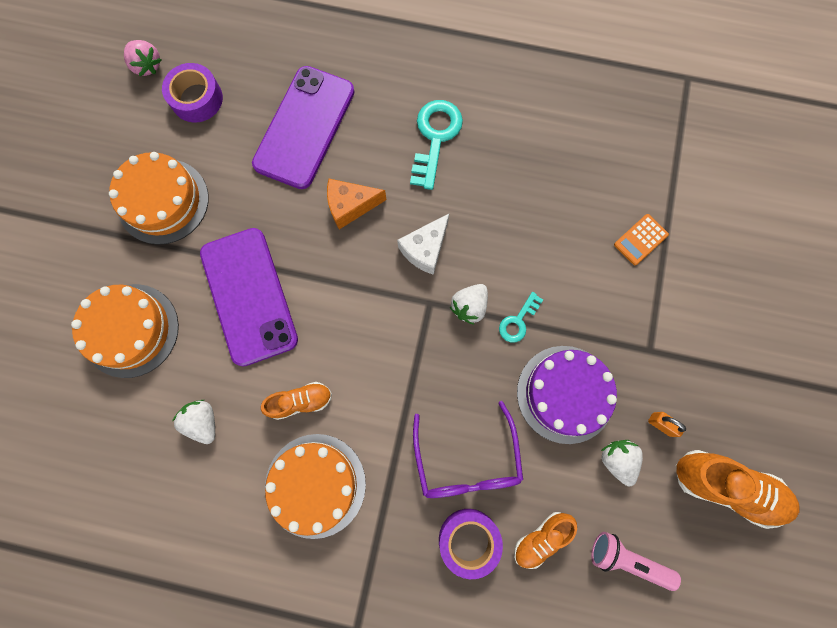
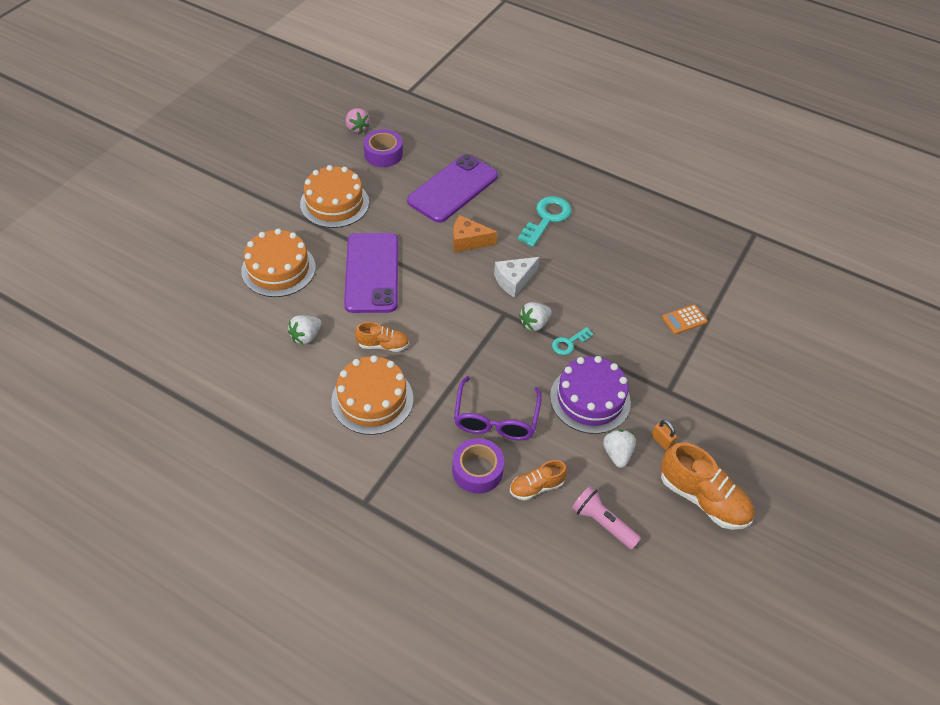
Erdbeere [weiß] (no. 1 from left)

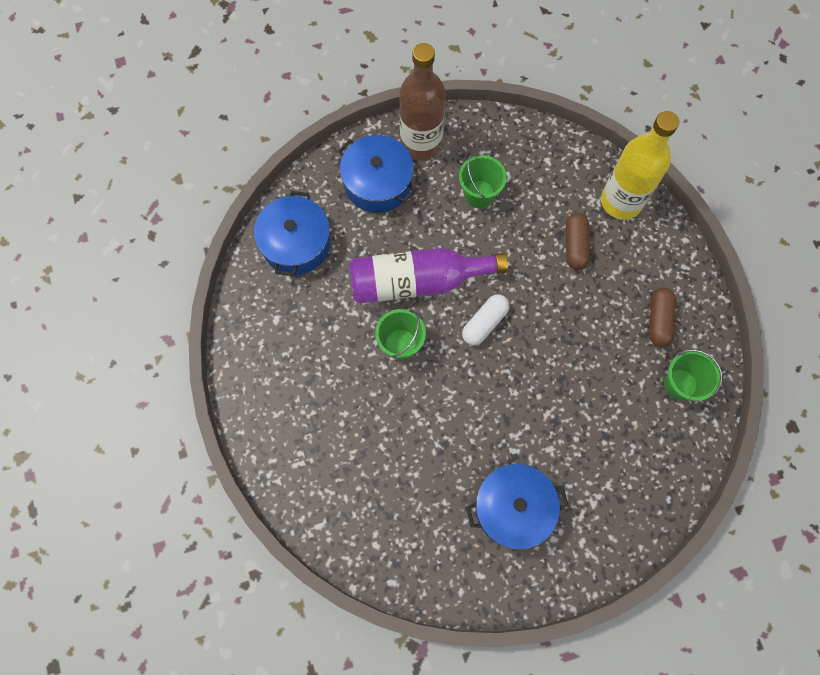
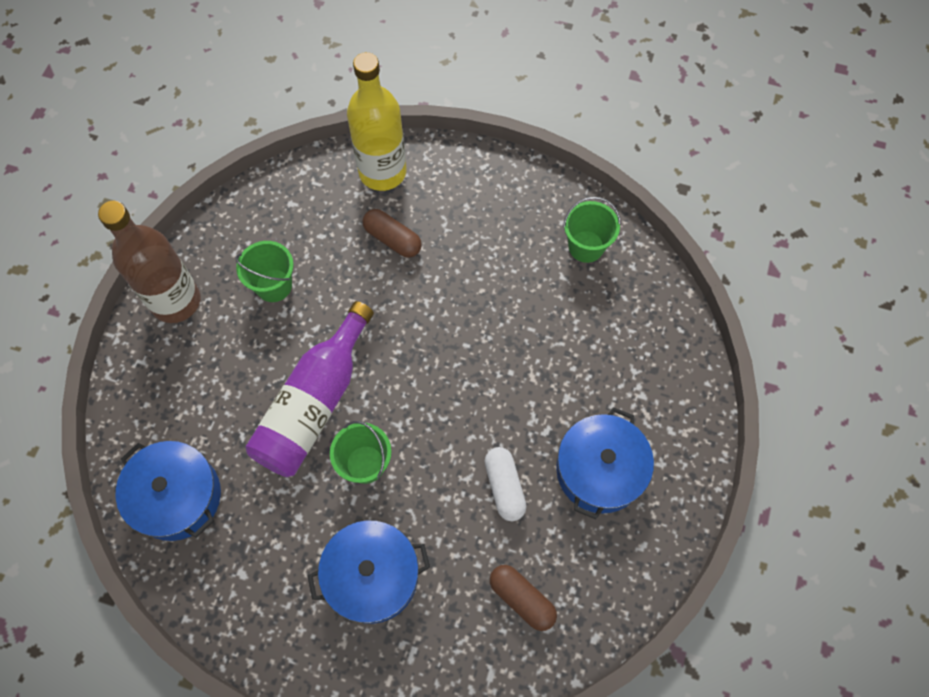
Kochtopf [blau] (no. 2 from left)
Kapsel [weiß]
Kapsel [braun] (no. 2 from left)

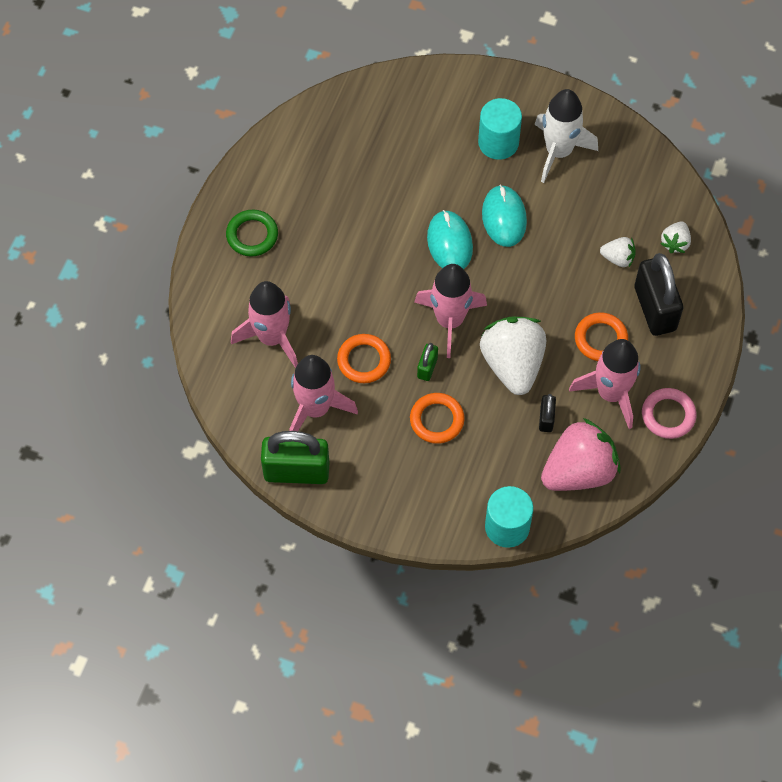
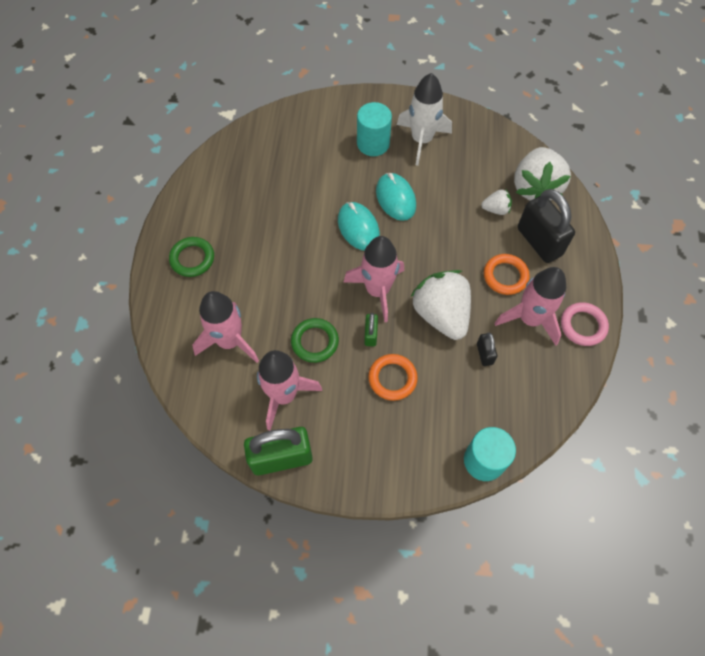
Ring [grün] (no. 2 from left)
Erdbeere [weiß] (no. 3 from left)
Erdbeere [rosa]

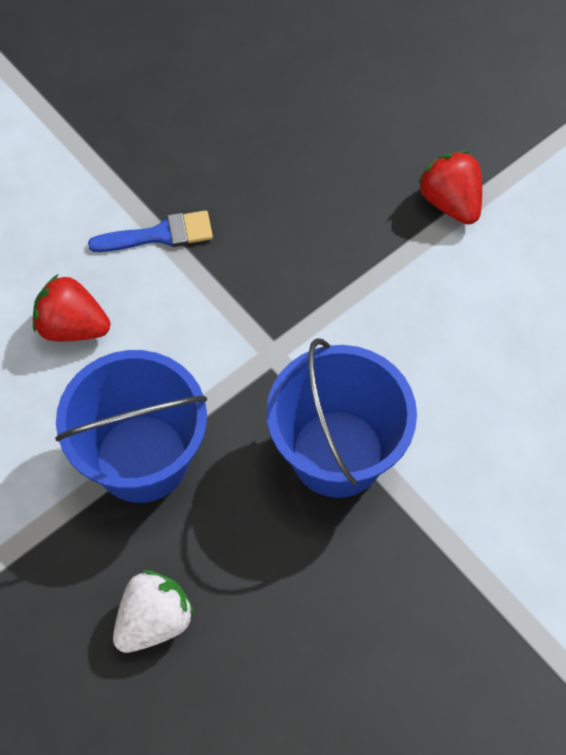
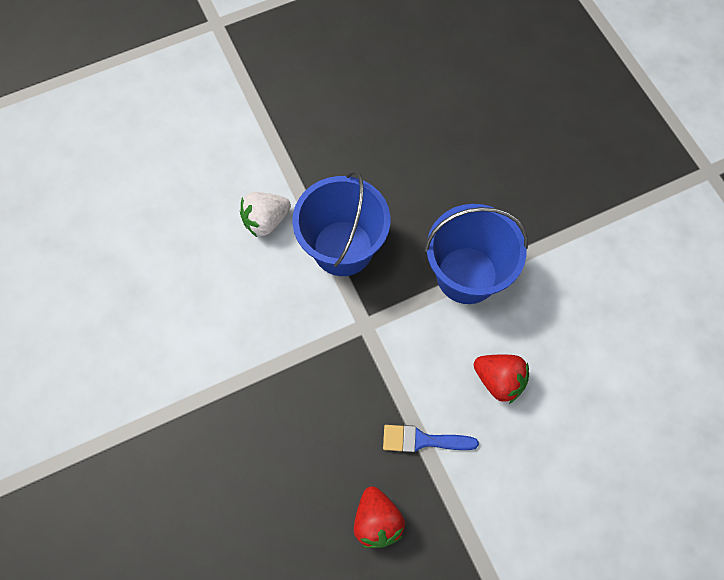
Erdbeere [weiß]
Erdbeere [rot] (no. 1 from left)

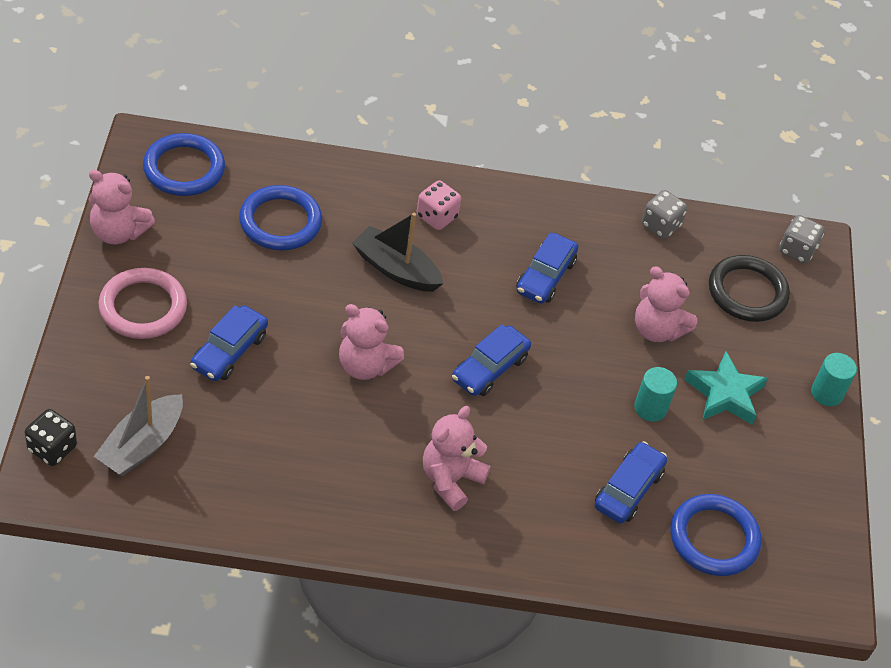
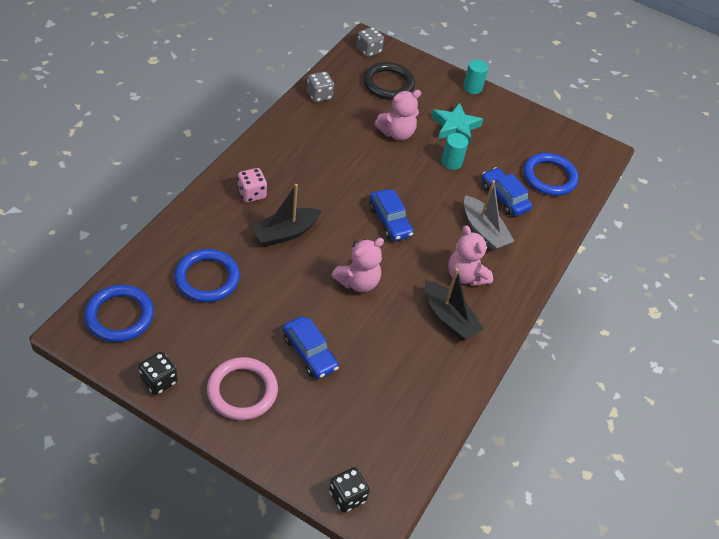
Spielwürfel [schwarz] (no. 1 from left)
Boot [schwarz] (no. 2 from left)
Boot [grau]
Auto [blau] (no. 3 from left in the first image)

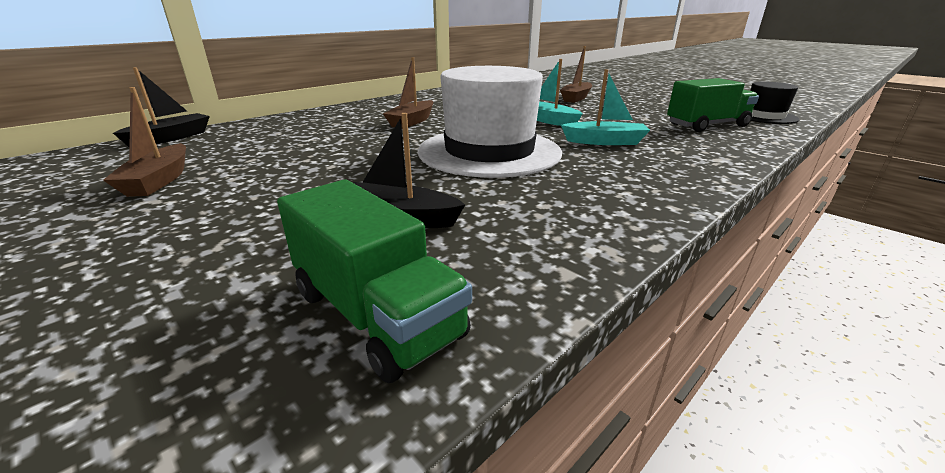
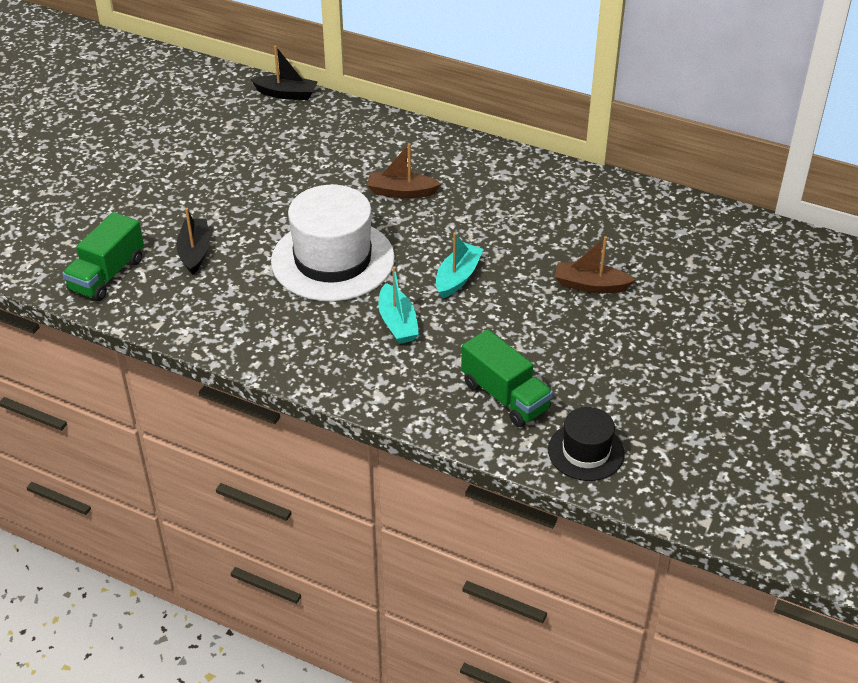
Boot [braun] (no. 1 from left in the first image)

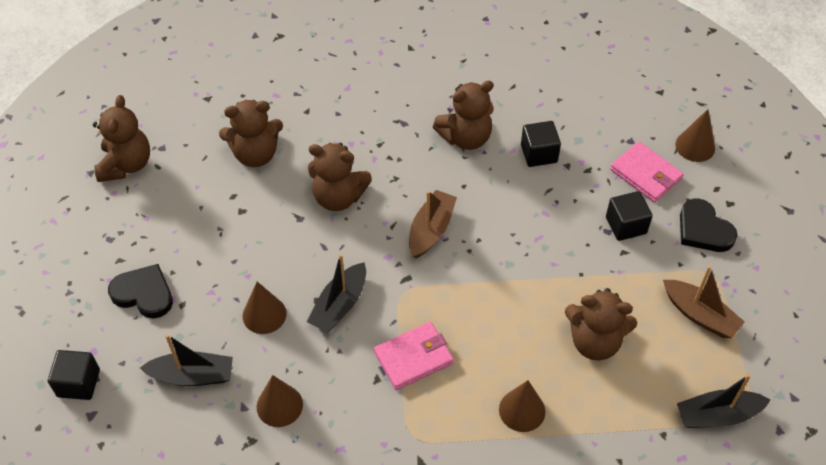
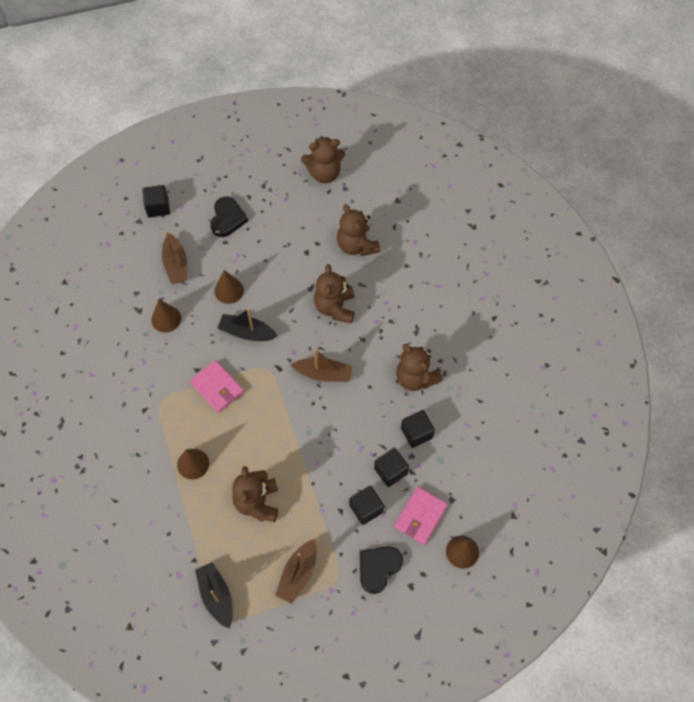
Boot [braun] (no. 1 from left)
Kubus [schwarz] (no. 3 from left)

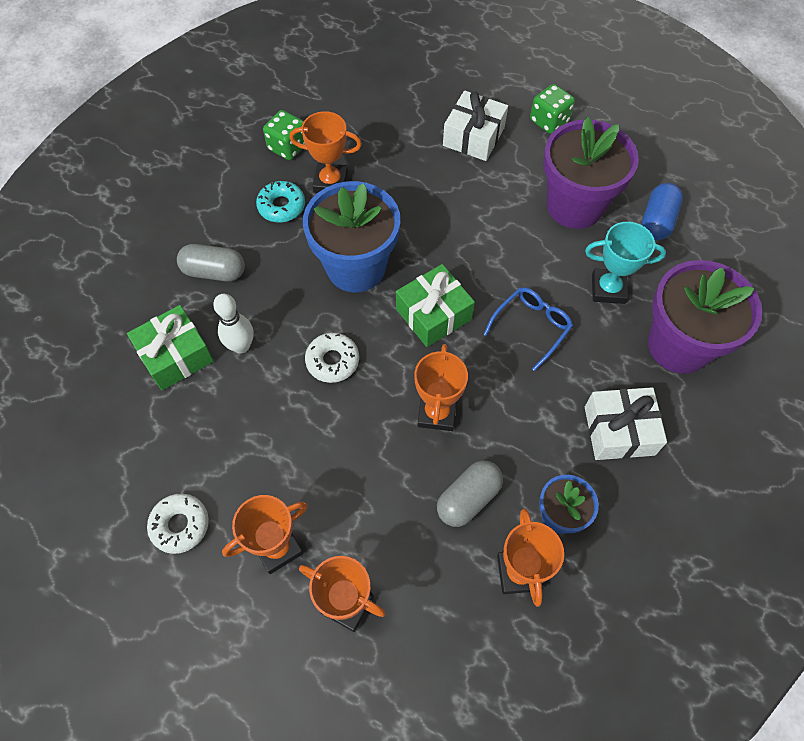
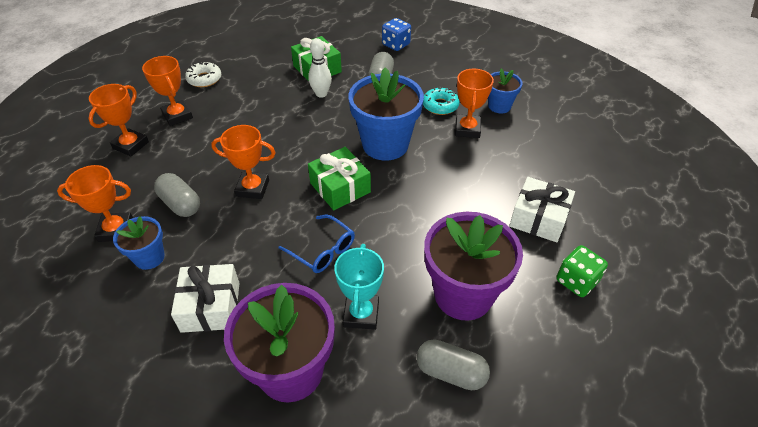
Spielwürfel [blau]
Kapsel [grau] (no. 3 from left)
Blumentopf [blau] (no. 3 from left)
Donut [weiß] (no. 2 from left in the first image)

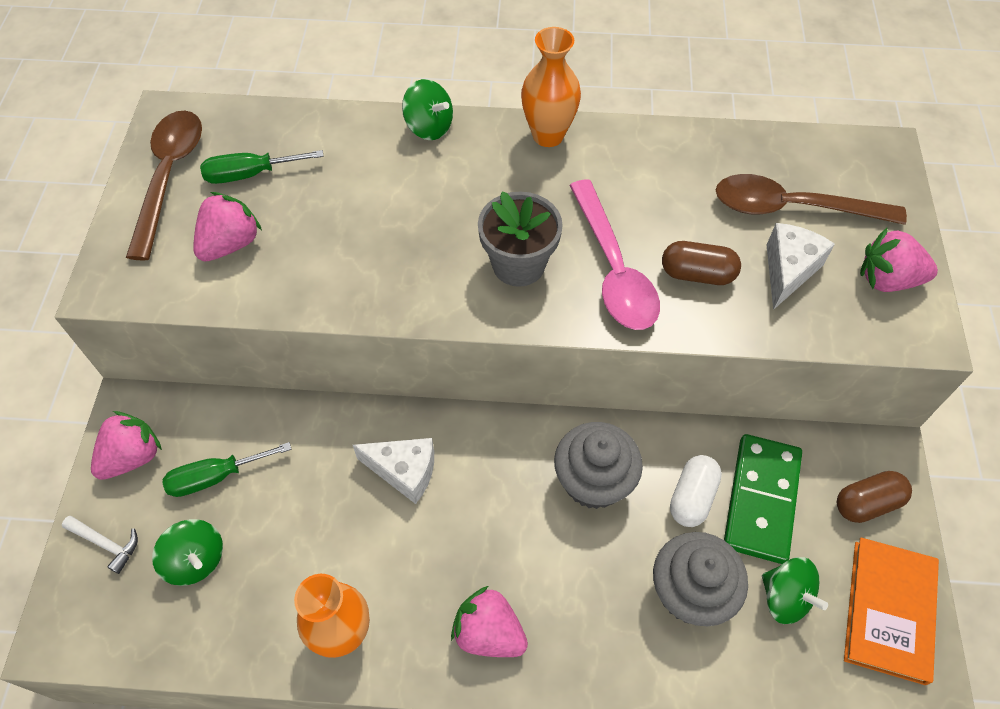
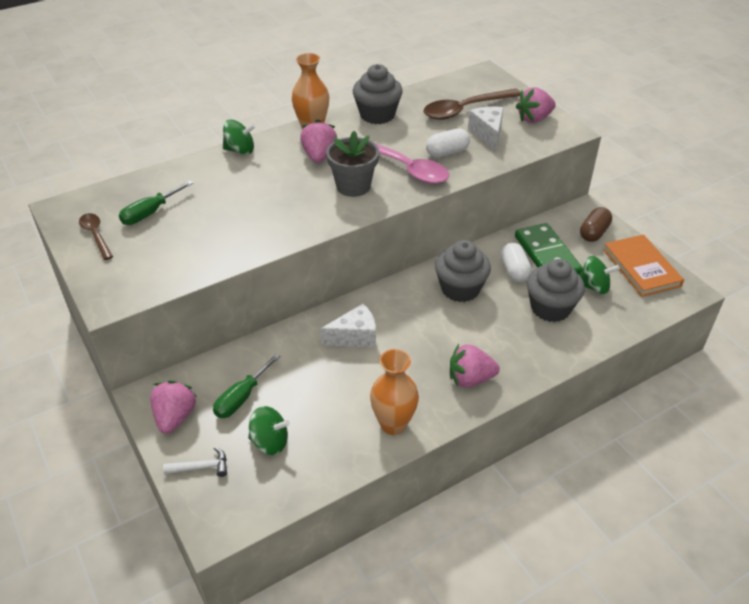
Löffel [braun] (no. 1 from left)
Erdbeere [rosa] (no. 2 from left)
Muffin [grau] (no. 1 from left)
Kapsel [weiß] (no. 1 from left)

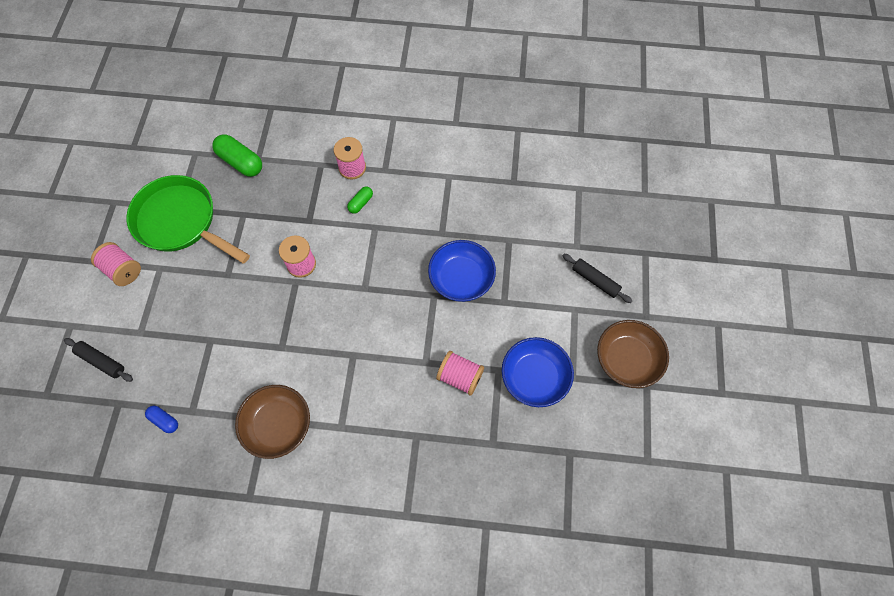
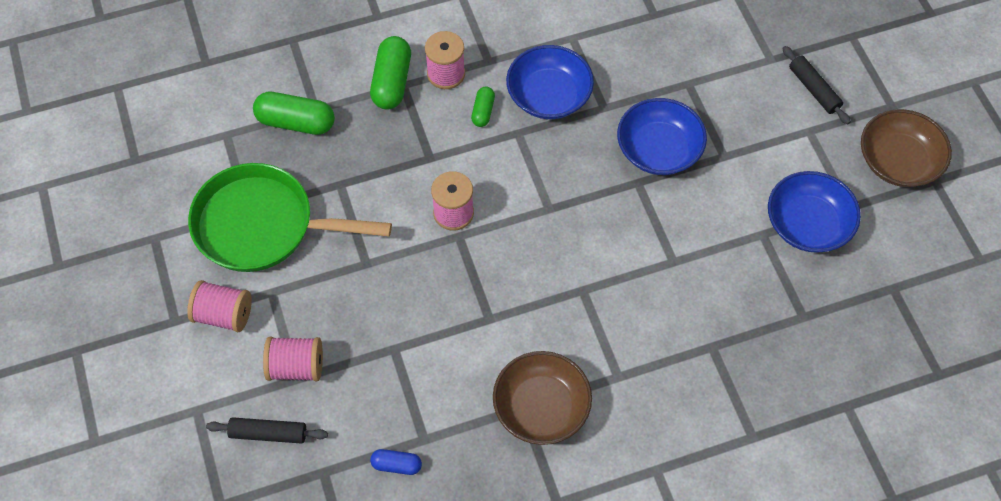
Garnrolle [rosa] (no. 2 from left)
Kapsel [grün] (no. 2 from left)
Schüssel [blau] (no. 1 from left)
Nudelholz [schwarz] (no. 2 from left)

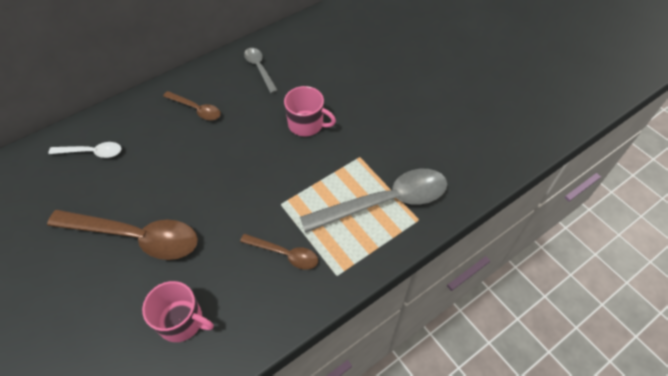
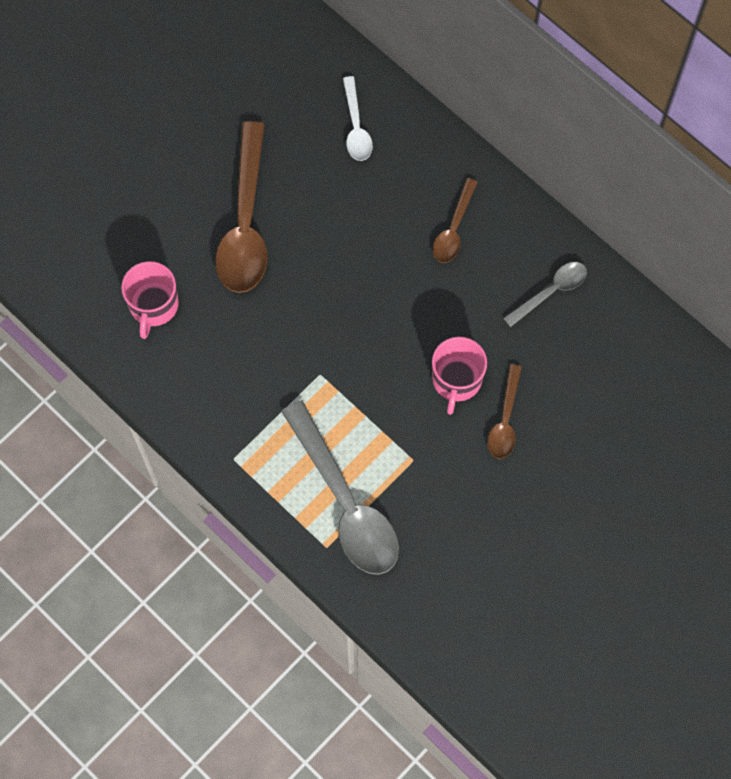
Löffel [braun] (no. 3 from left)

